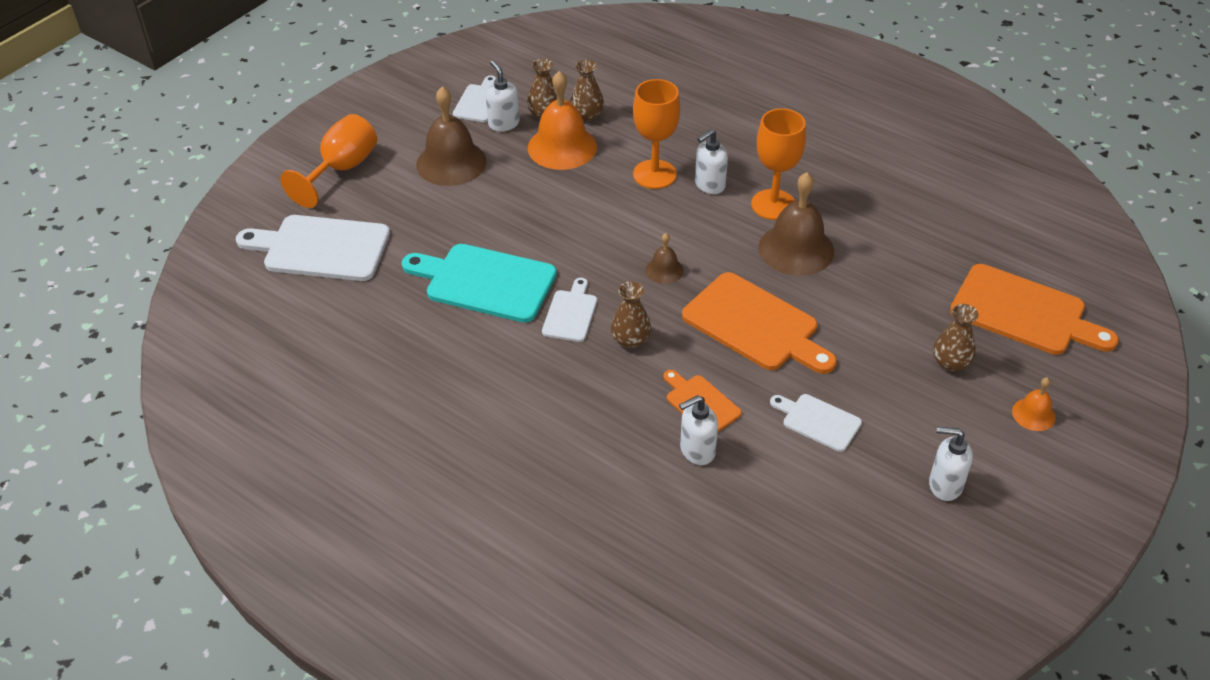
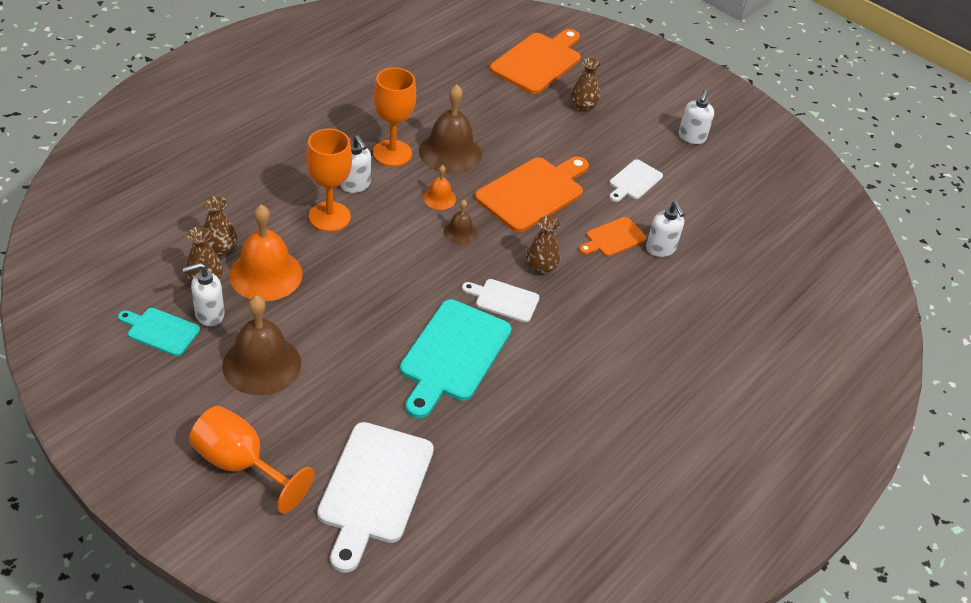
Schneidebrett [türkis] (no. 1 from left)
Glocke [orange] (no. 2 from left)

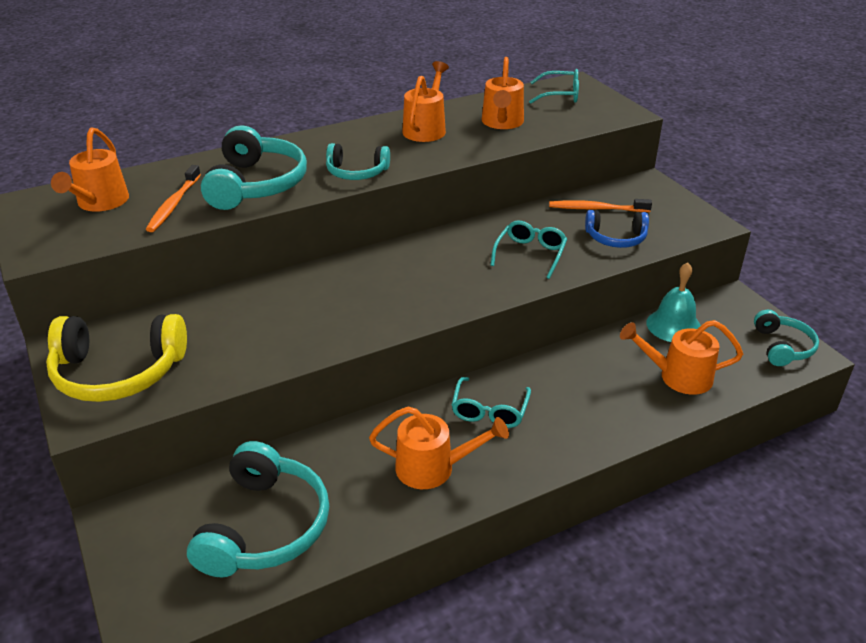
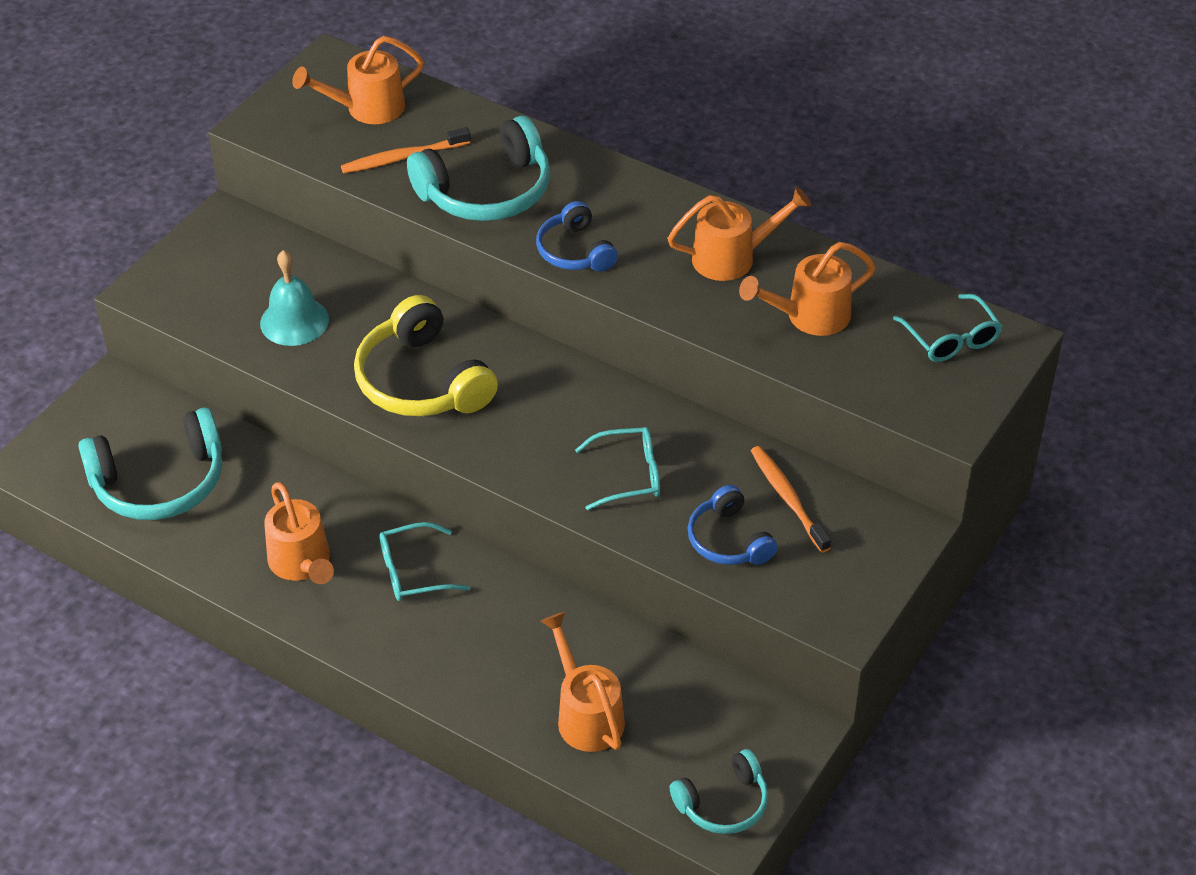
Glocke [türkis]
Kopfhörer [gelb]
Kopfhörer [blau] (no. 1 from left)

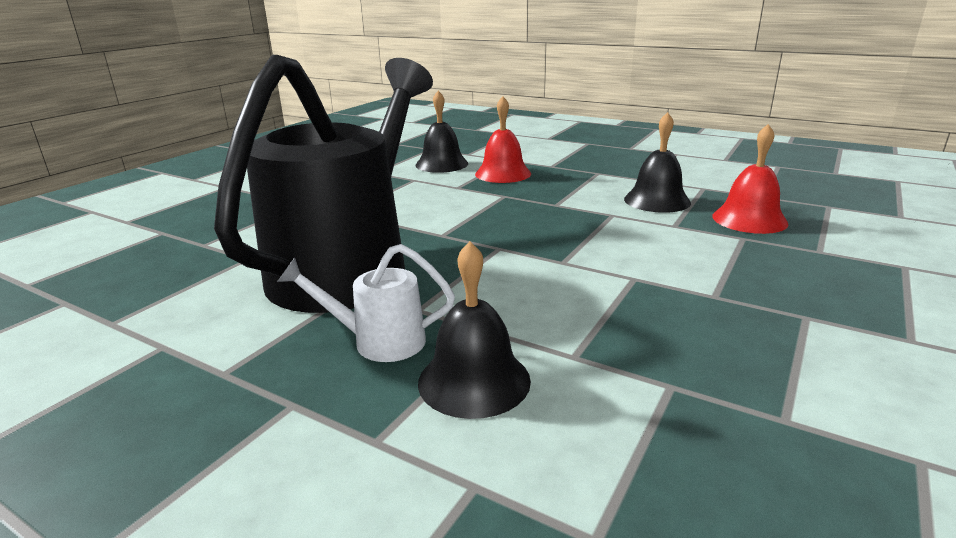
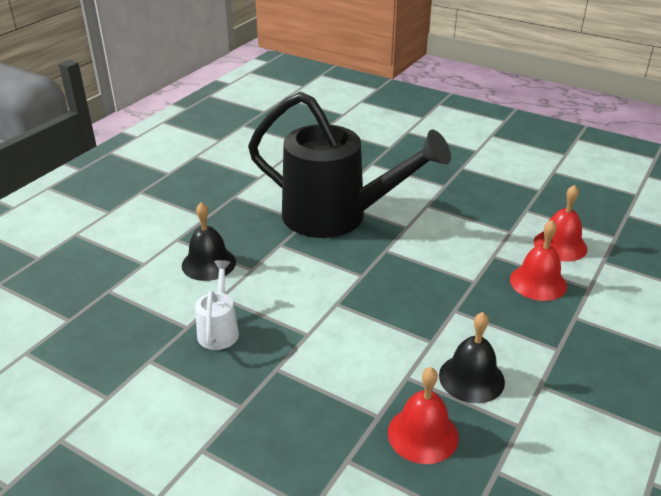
Gießkanne [weiß]
Glocke [rot] (no. 3 from left)

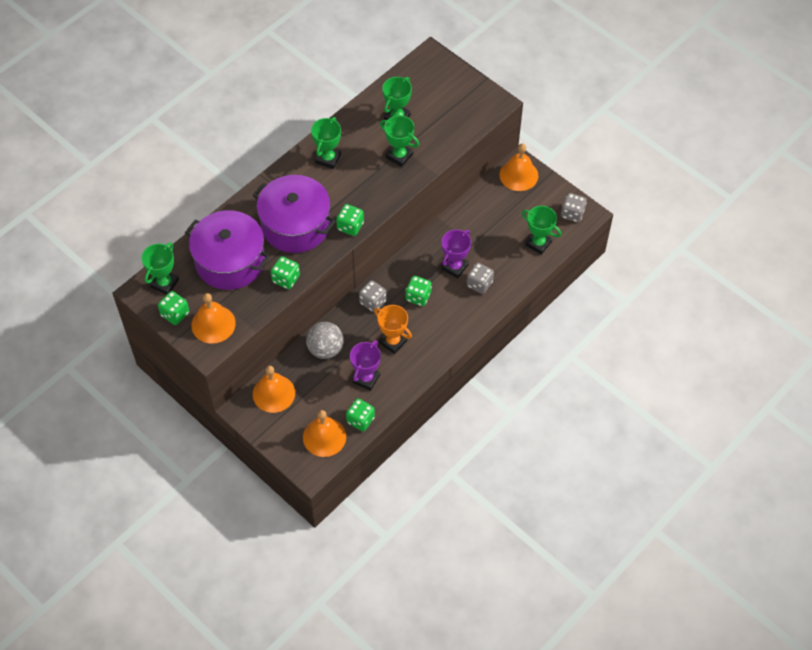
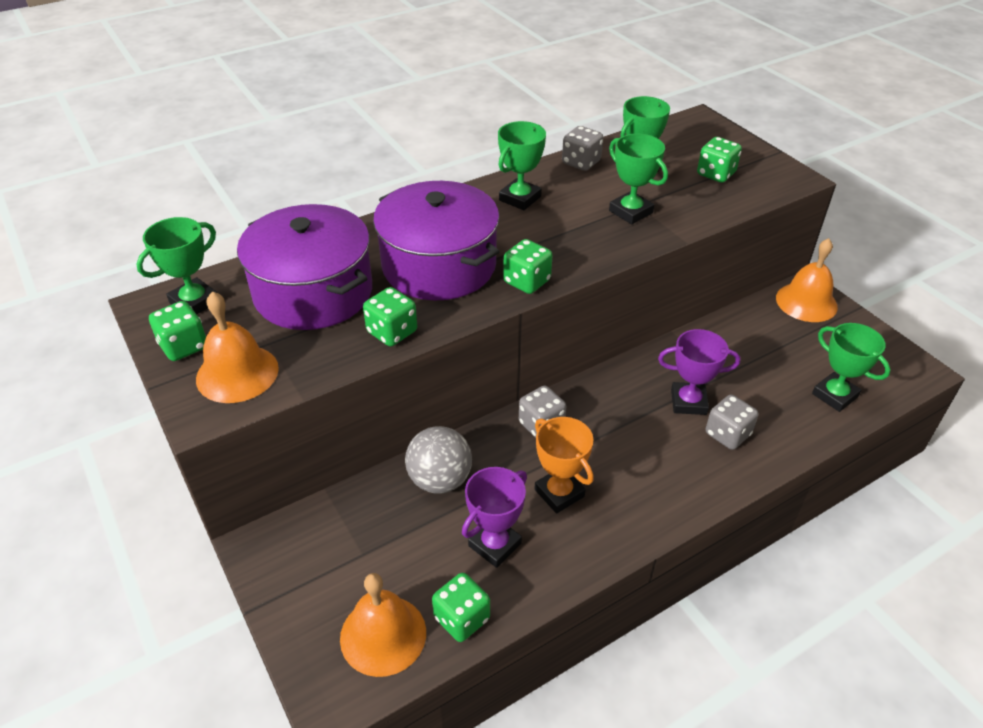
Spielwürfel [grau] (no. 2 from left)
Pokal [lila] (no. 2 from left)
Spielwürfel [grün] (no. 5 from left)
Glocke [orange] (no. 2 from left in the first image)

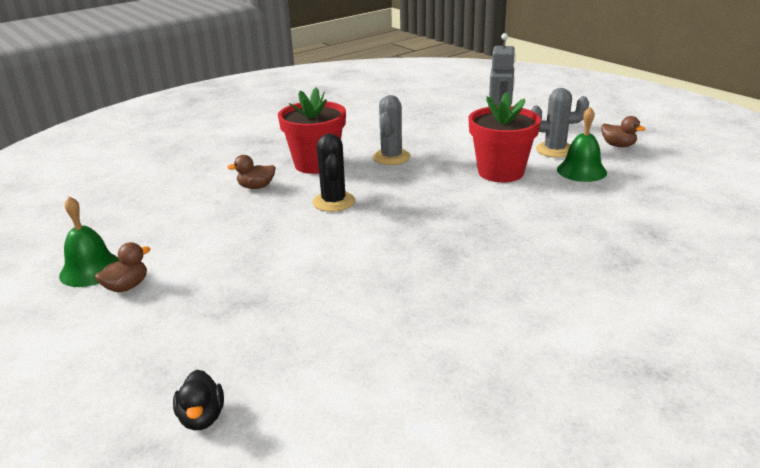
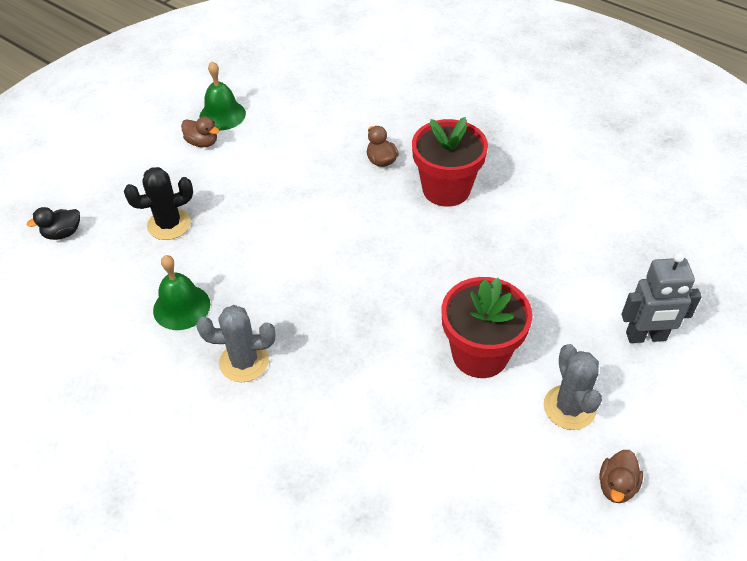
Kaktus [schwarz]
Glocke [grün] (no. 1 from left)
Kaktus [grau] (no. 1 from left)

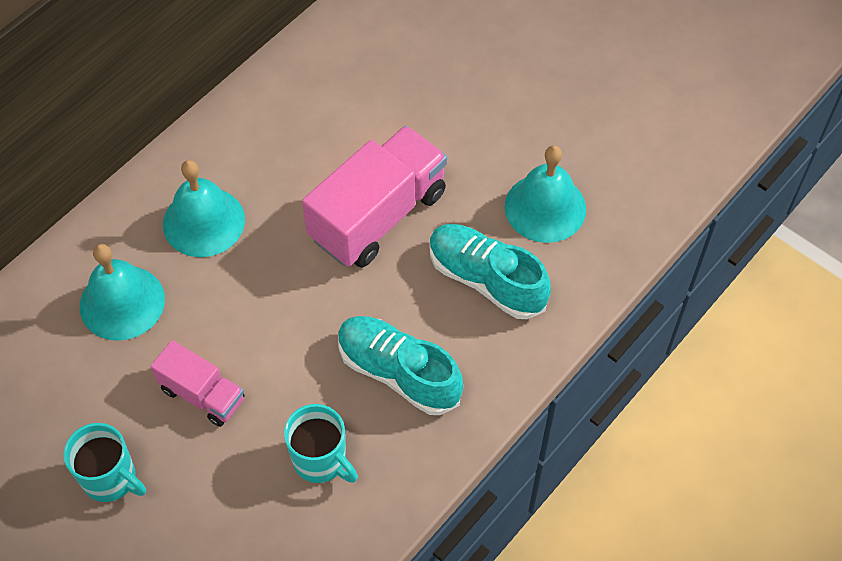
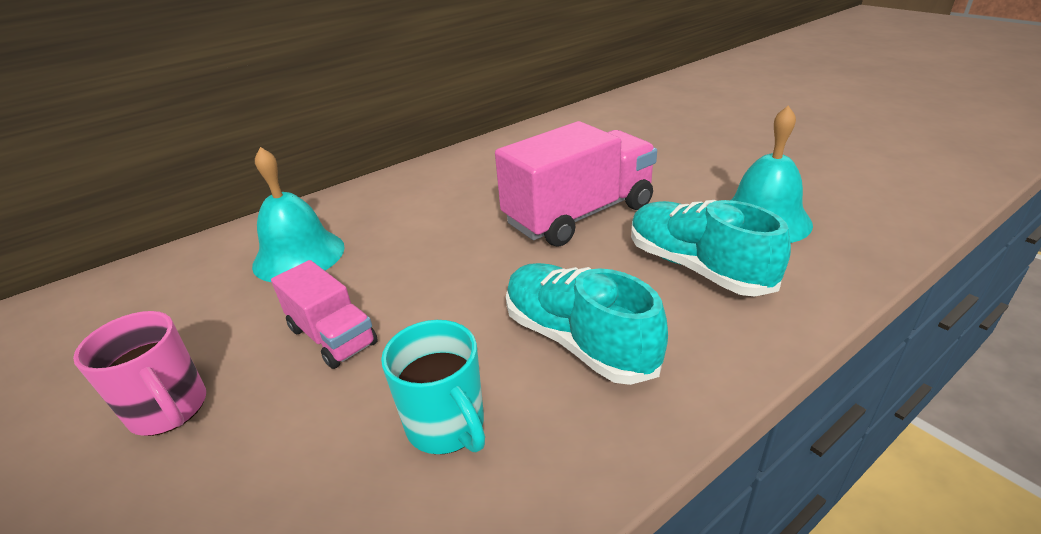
Tasse [rosa]
Glocke [türkis] (no. 2 from left in the first image)

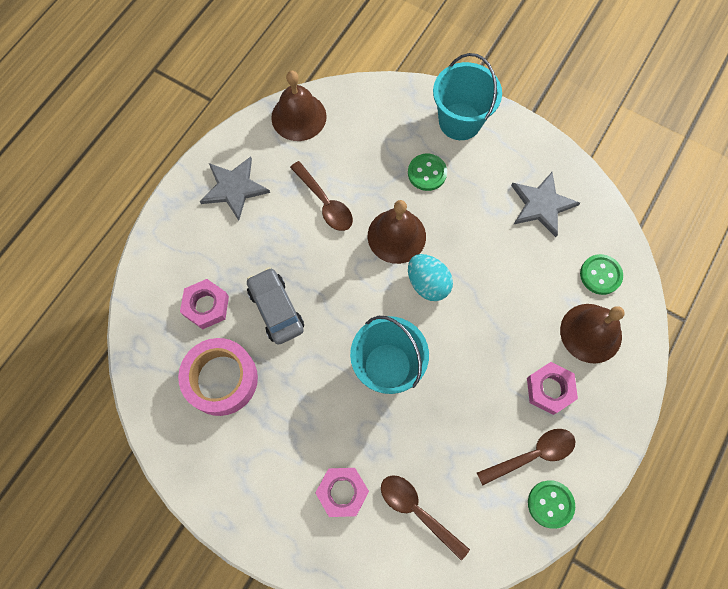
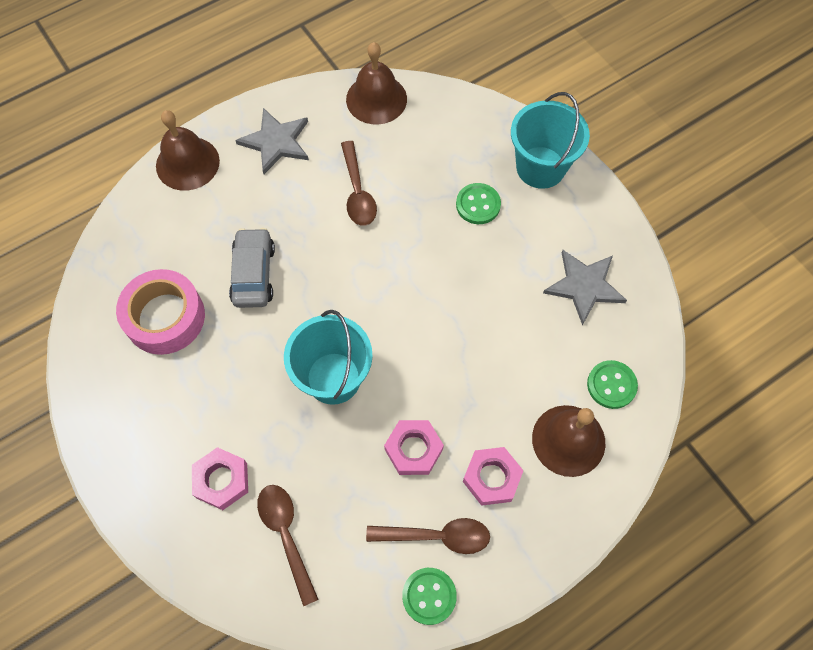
Glocke [braun] (no. 1 from left)
Sechskantmutter [rosa] (no. 2 from left)
Ei [türkis]

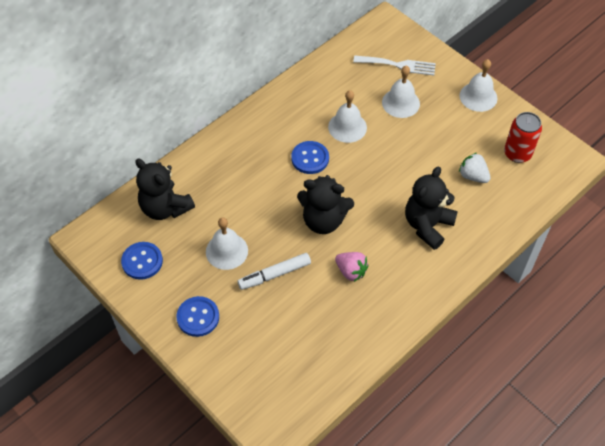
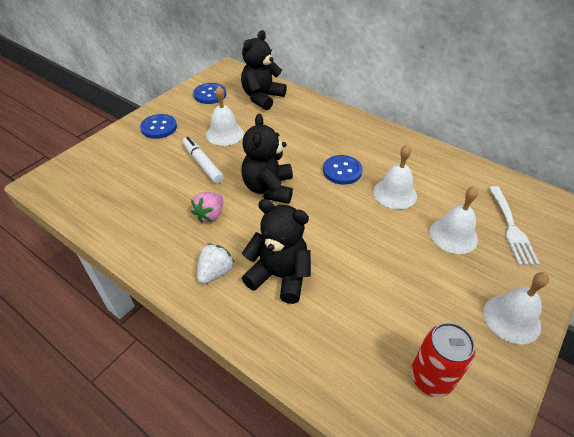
Erdbeere [weiß]

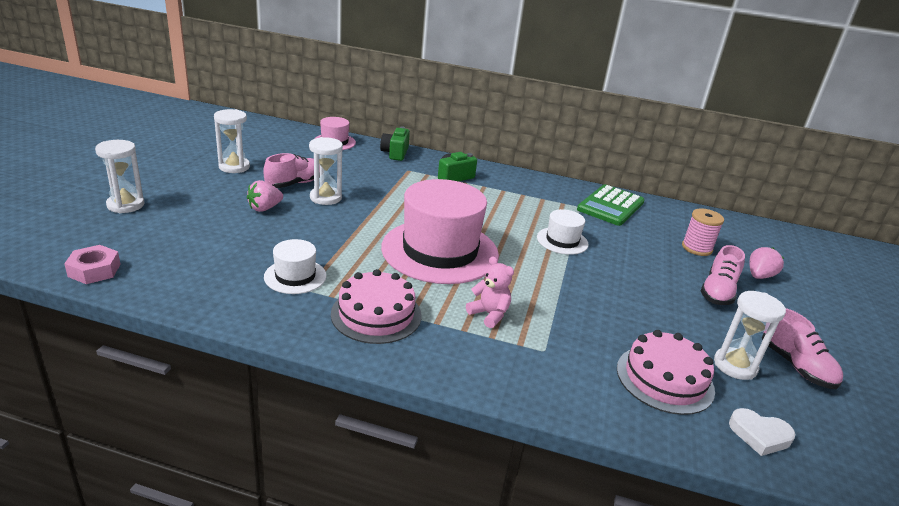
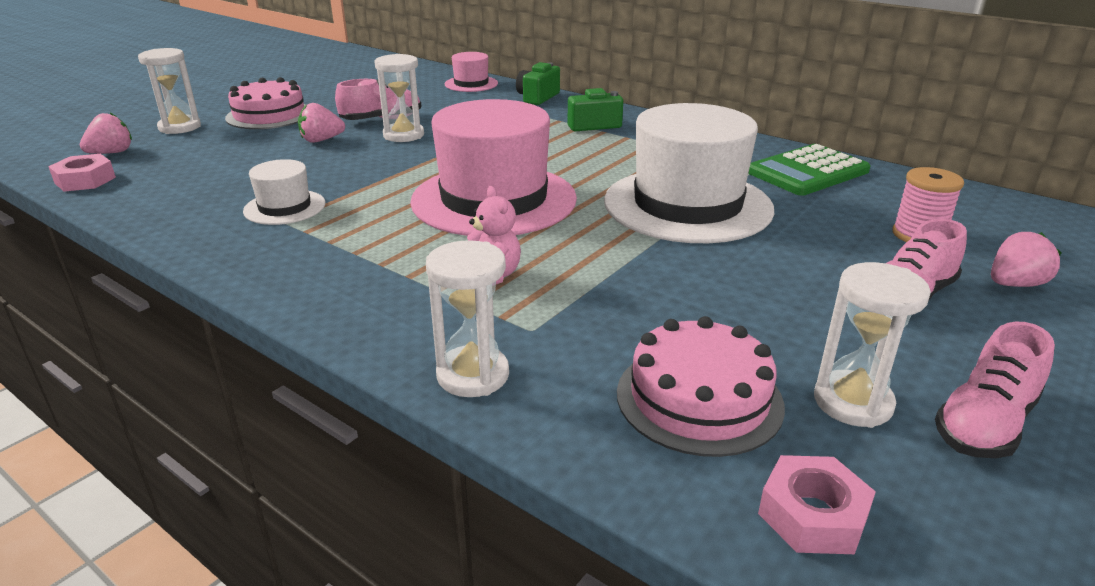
Erdbeere [rosa] (no. 1 from left)
Kuchen [rosa] (no. 1 from left)
Sanduhr [weiß] (no. 3 from left)
Hut [weiß] (no. 2 from left)
Sechskantmutter [rosa] (no. 2 from left)
Schuh [rosa] (no. 3 from left)

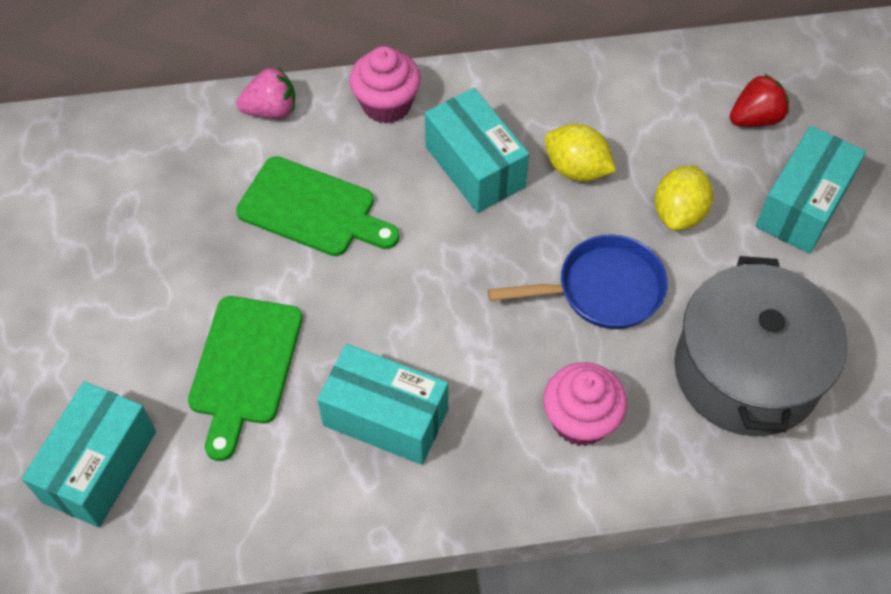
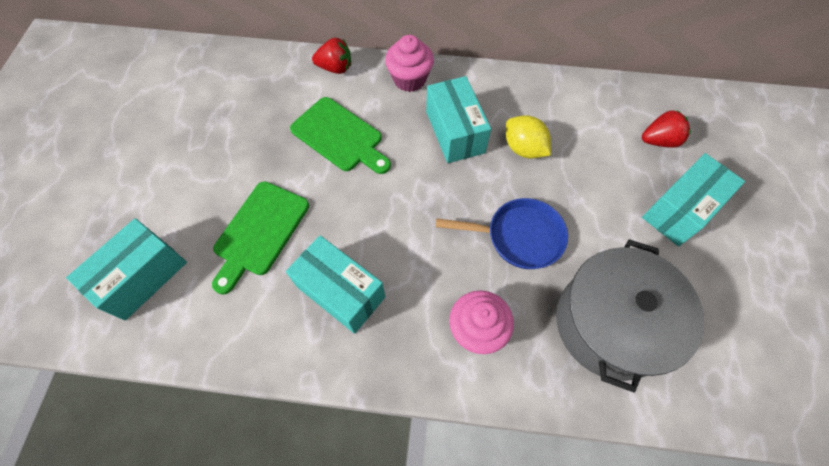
Erdbeere [rot] (no. 1 from left)
Zitrone [gelb] (no. 2 from left in the first image)

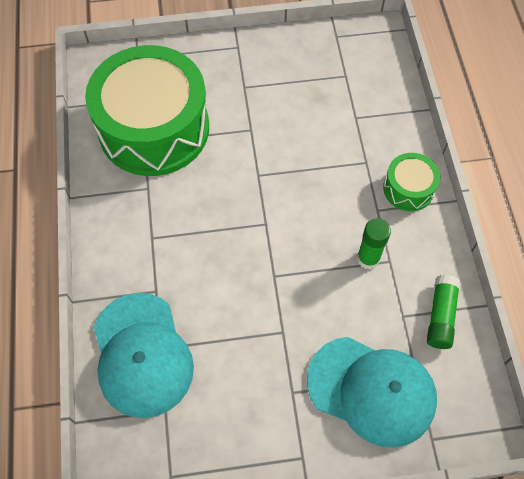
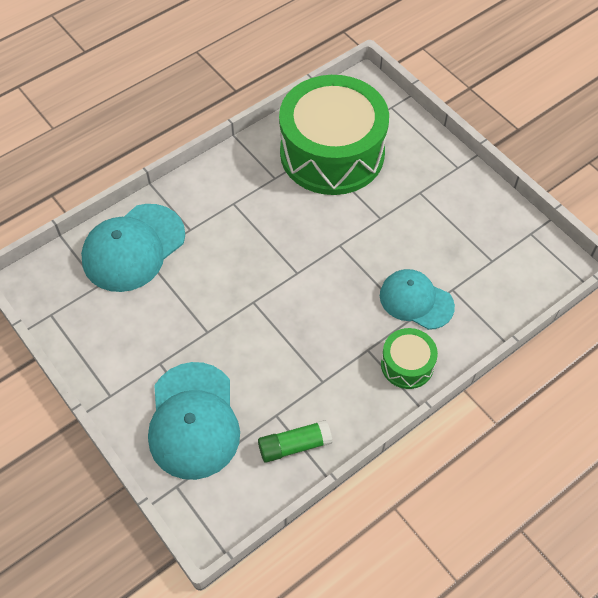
Kappe [türkis] (no. 3 from left)
Klebestift [grün] (no. 1 from left in the first image)

